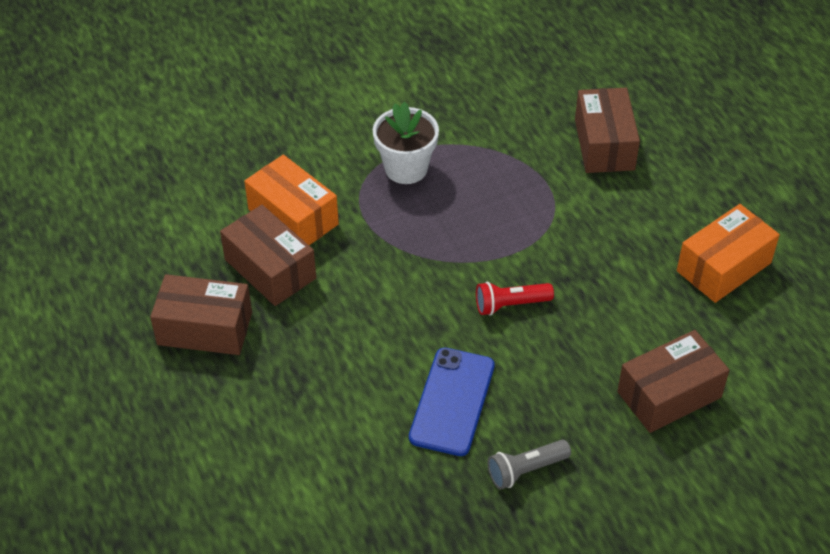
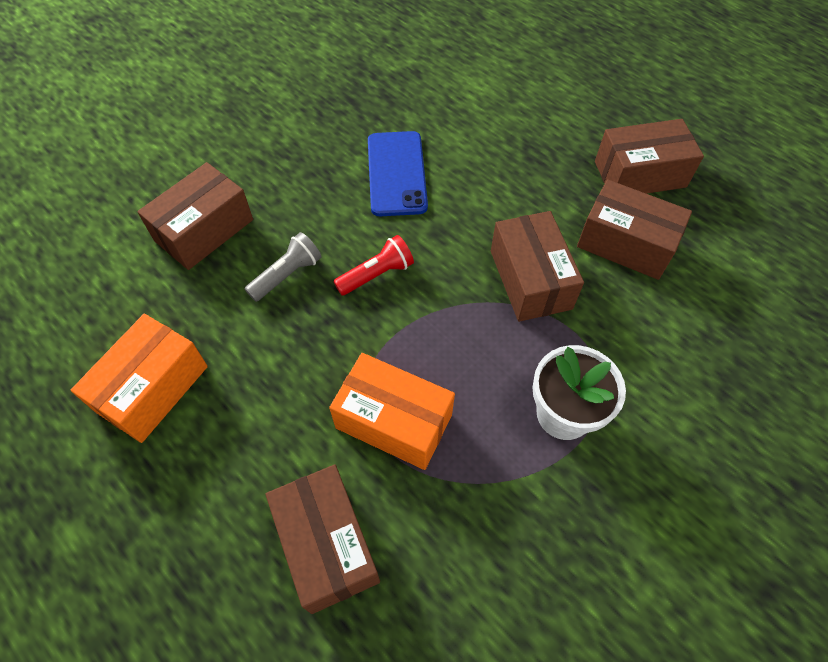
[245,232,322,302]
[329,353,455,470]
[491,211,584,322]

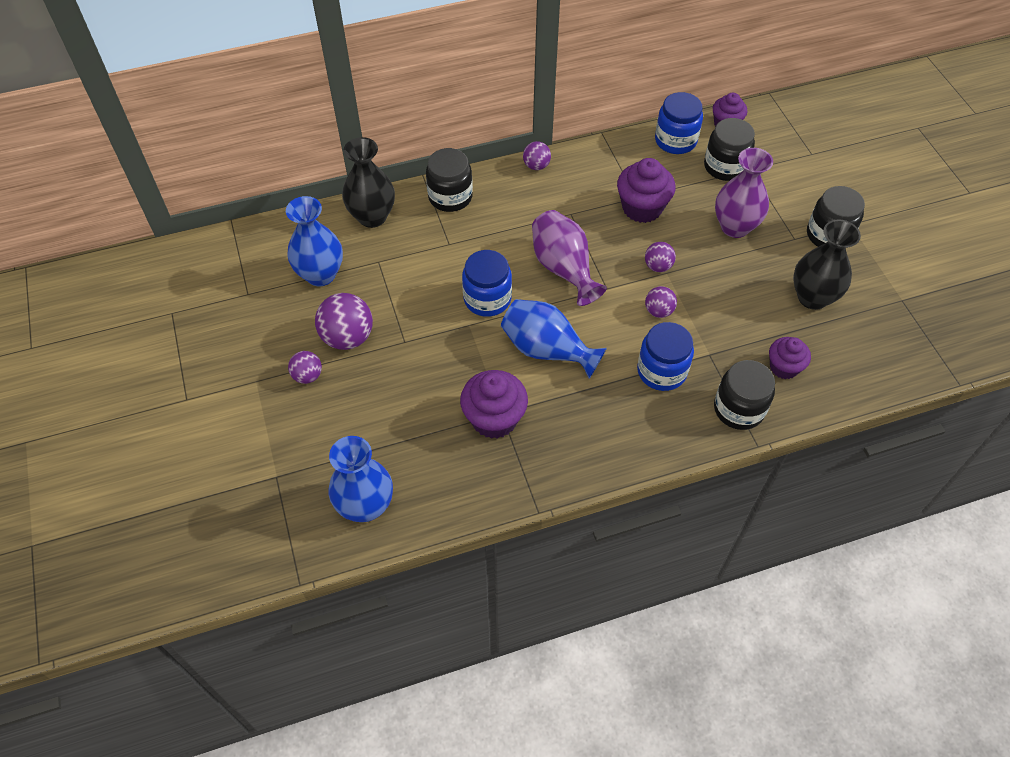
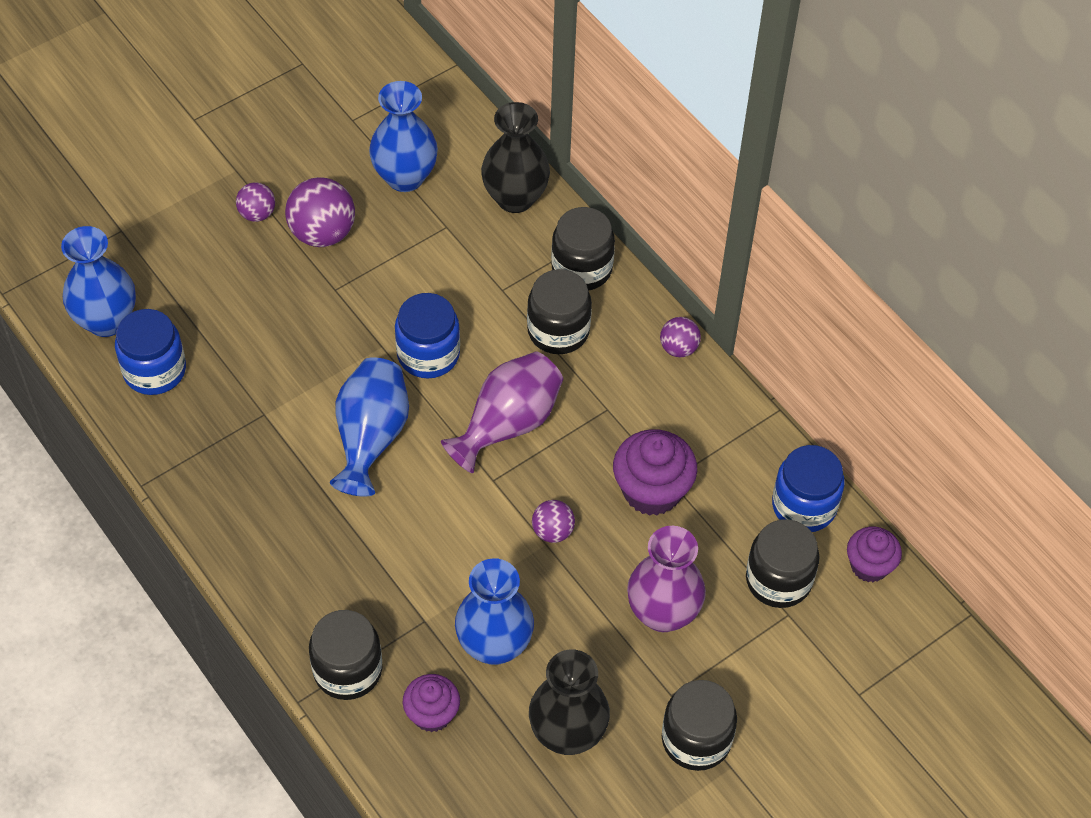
[115,309,186,395]
[455,558,534,665]
[527,269,592,354]
[460,370,528,439] (first image)
[645,286,677,318] (first image)

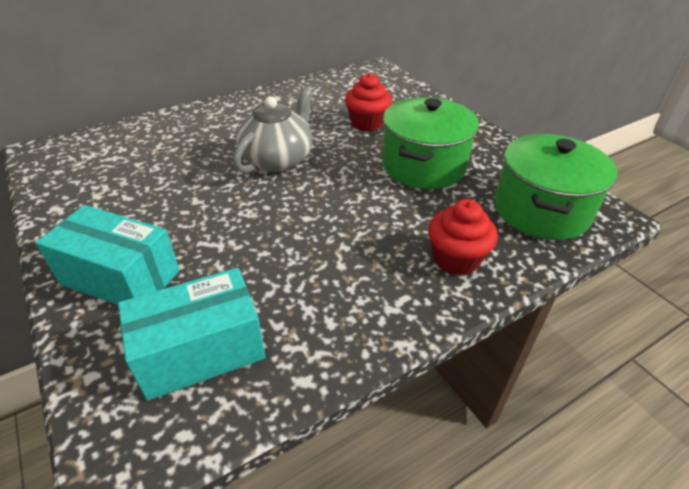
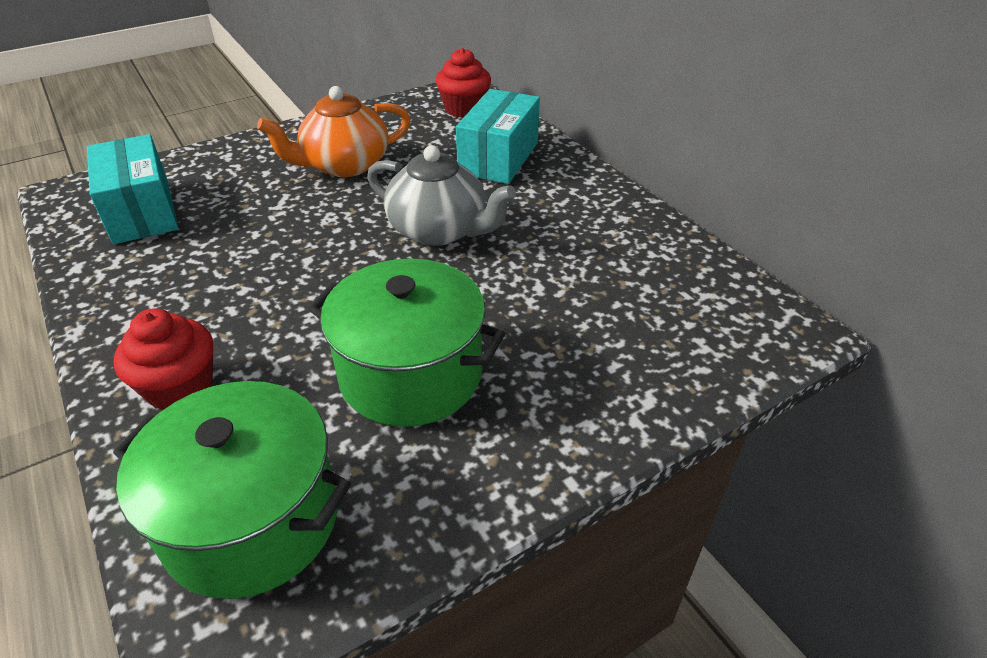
[257,86,411,177]
[436,48,491,118]
[456,89,540,184]

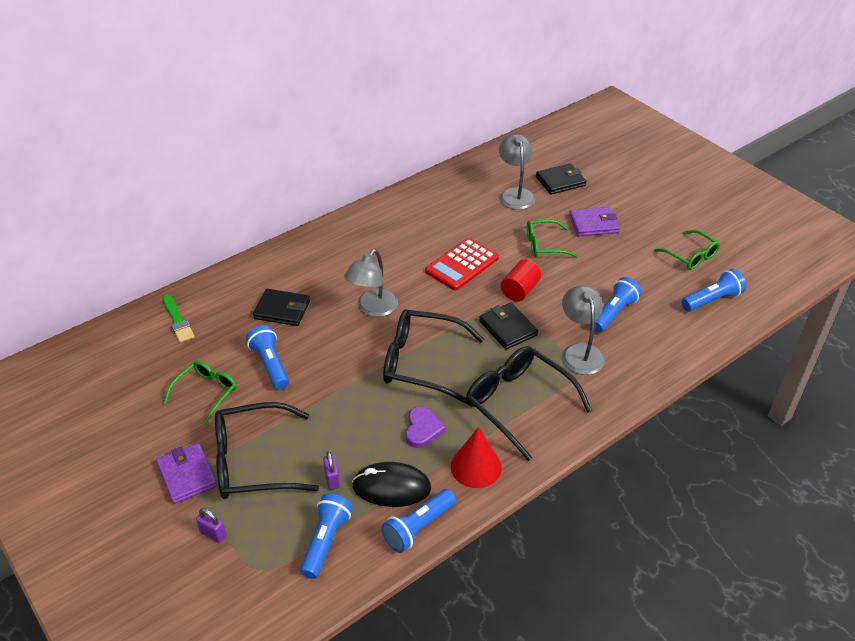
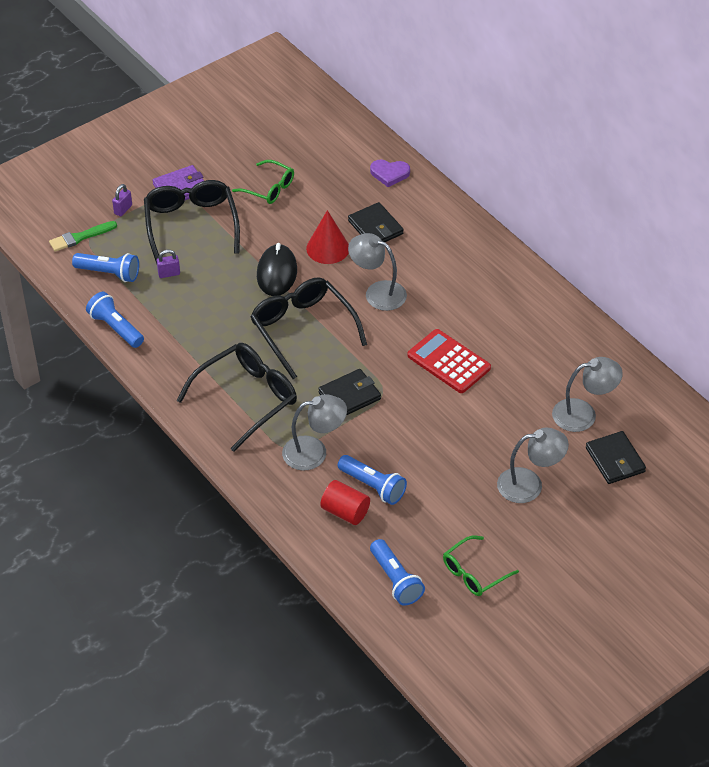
[49,221,117,252]
[250,278,367,379]
[257,243,297,296]
[306,210,349,264]
[320,480,370,525]
[348,202,404,242]
[370,160,410,187]
[497,428,569,503]
[246,325,289,390] (first image)
[527,219,577,257] (first image)

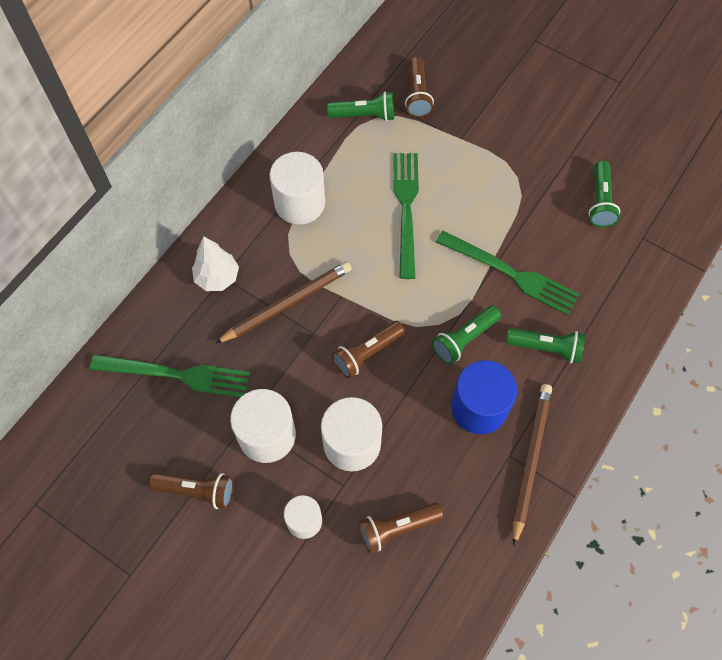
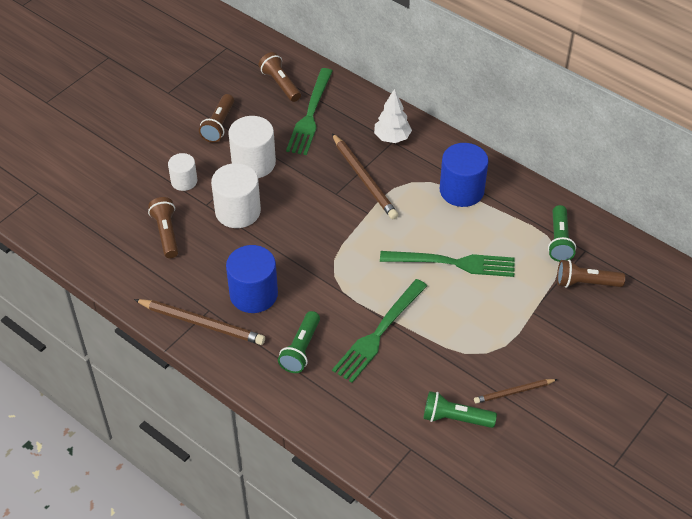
[258,52,301,102]
[440,143,489,207]
[474,379,558,404]
[432,306,501,364] (first image)

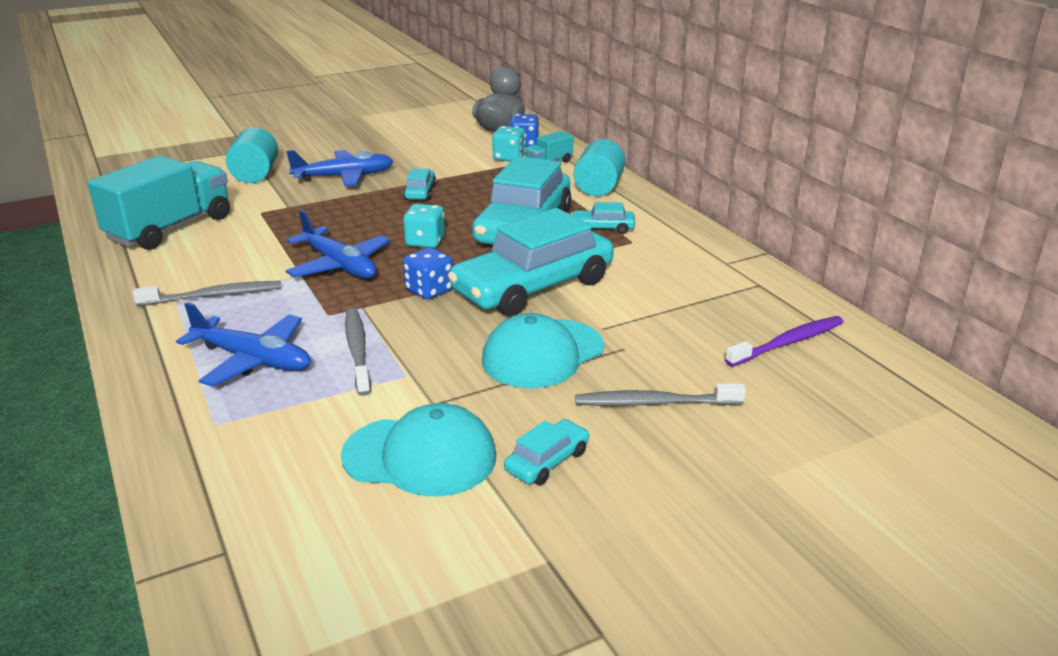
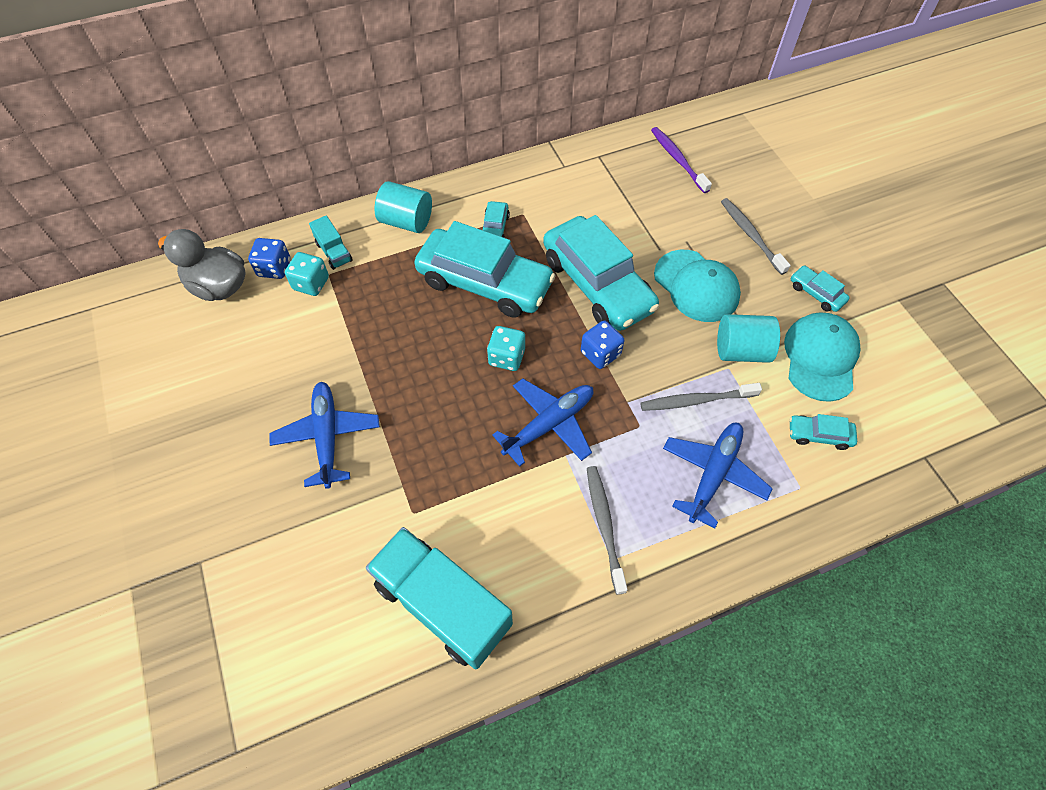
[717,314,780,363]
[721,198,791,275]
[789,414,857,450]

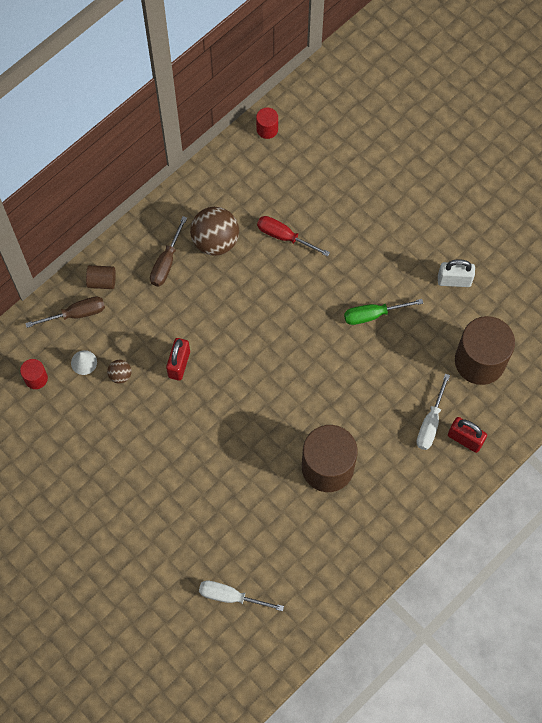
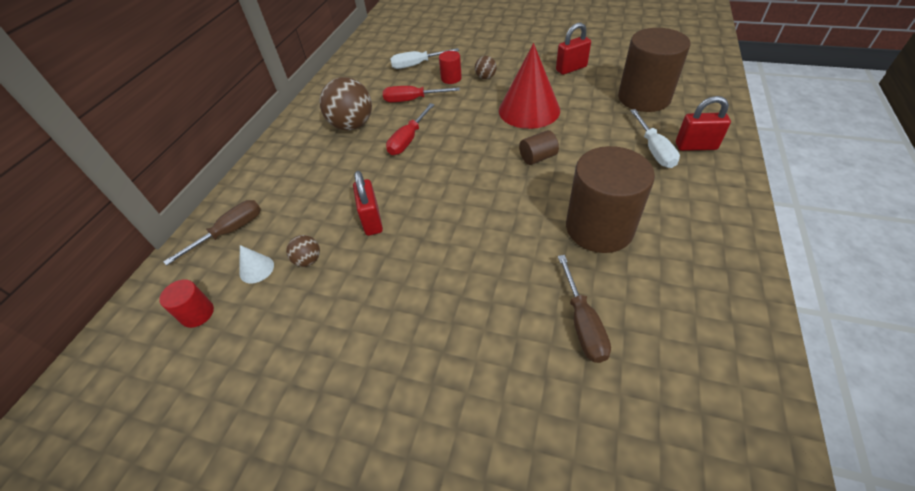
[386,103,435,155]
[390,48,459,69]
[439,51,462,84]
[475,56,497,79]
[499,43,560,129]
[519,130,559,165]
[556,22,591,75]
[558,255,611,363]

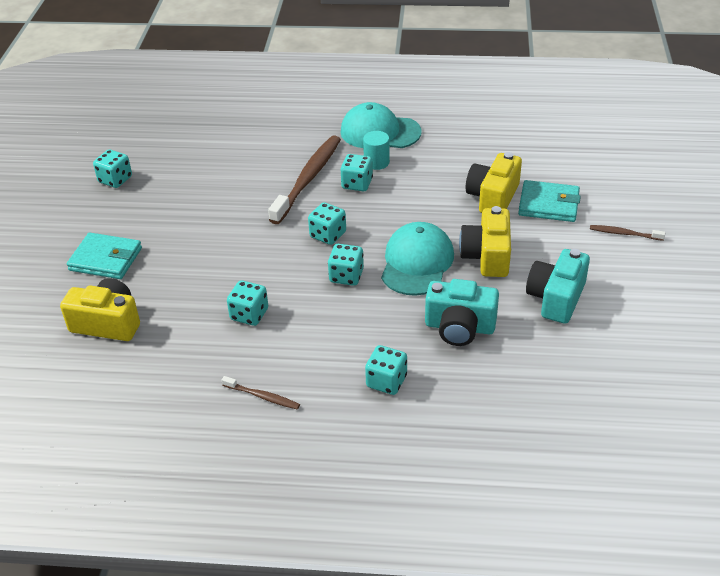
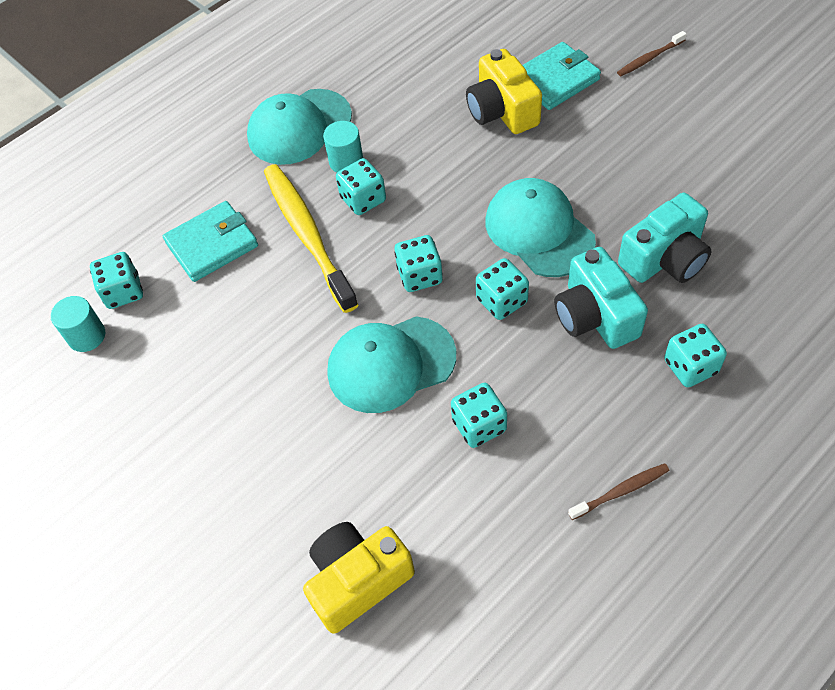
[51,296,105,352]
[90,252,143,309]
[163,201,258,282]
[264,164,358,313]
[327,316,456,413]
[555,247,648,349]
[459,206,511,277] (first image)

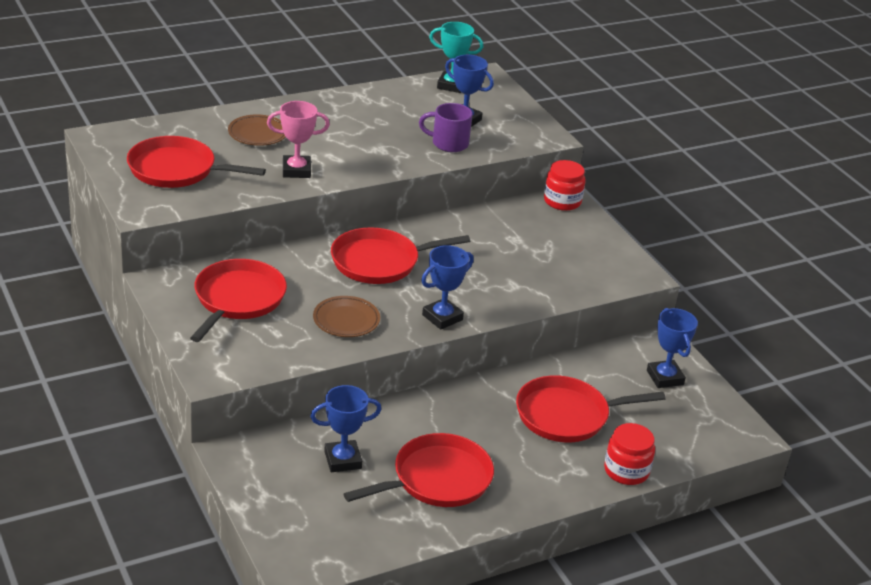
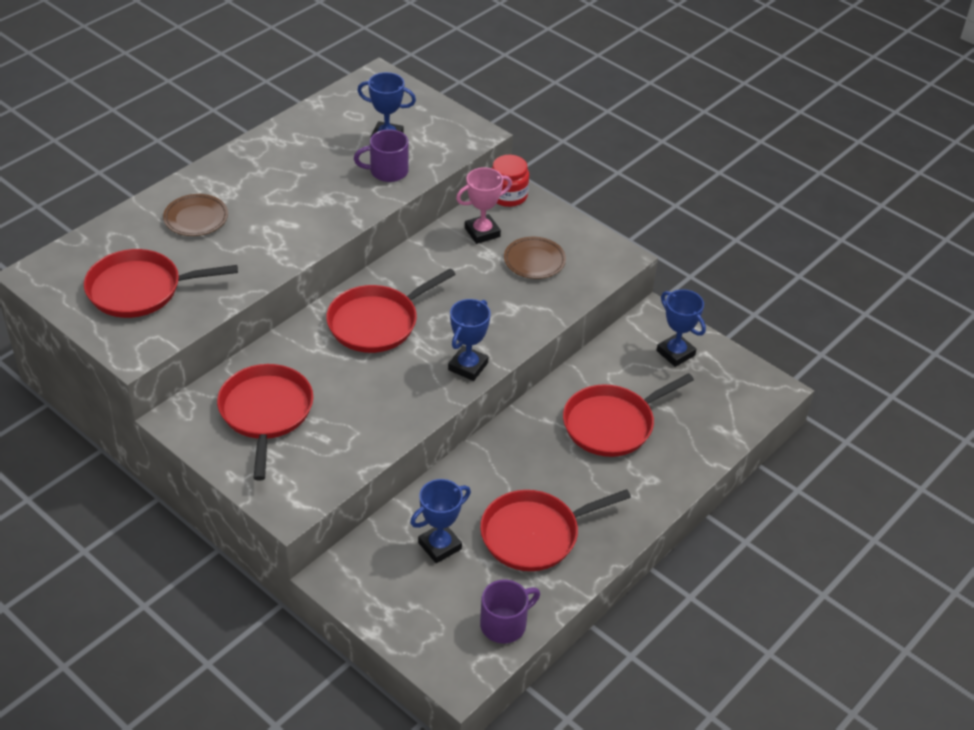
[456,167,512,244]
[480,489,631,571]
[480,580,540,643]
[504,237,566,279]
[429,22,483,93] (first image)
[604,423,655,485] (first image)

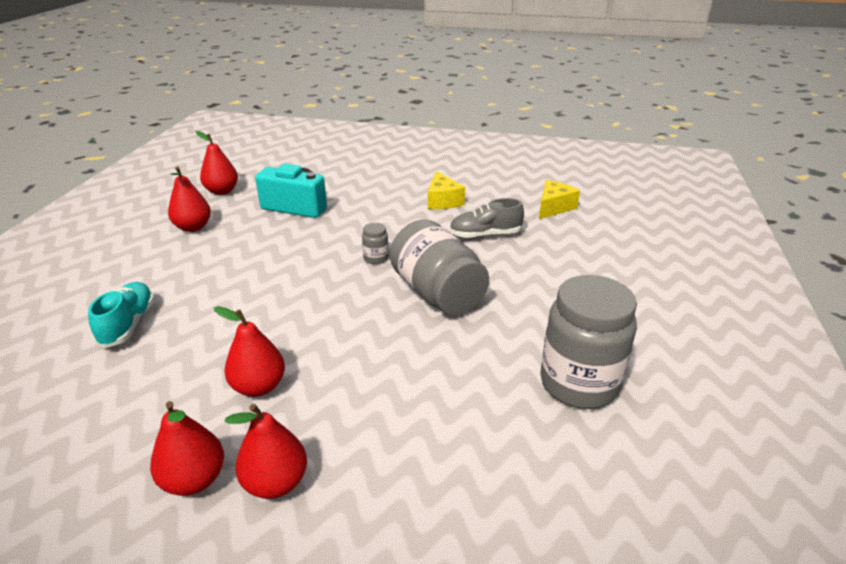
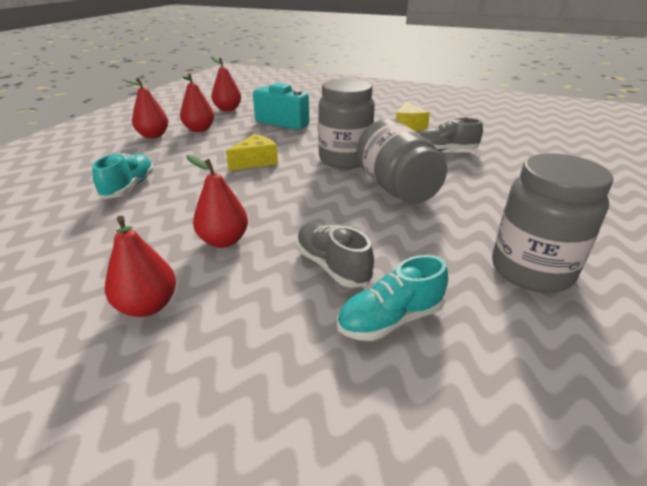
[122,78,168,139]
[226,134,278,171]
[296,223,374,288]
[318,79,375,169]
[337,255,448,341]

